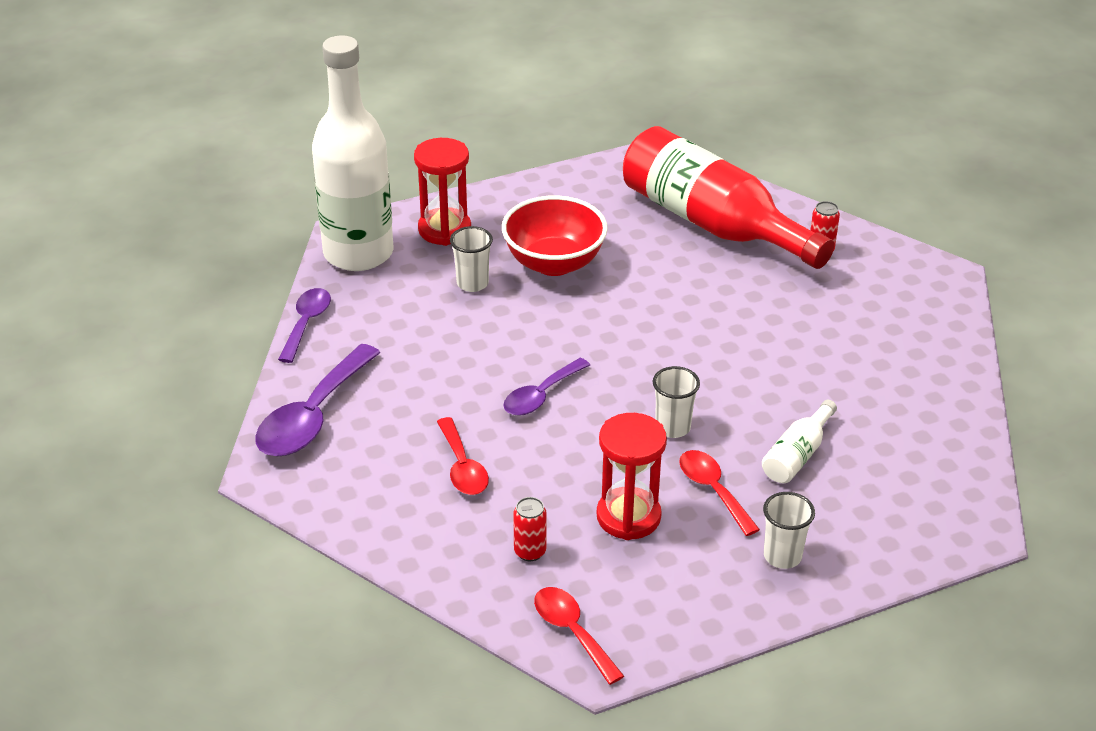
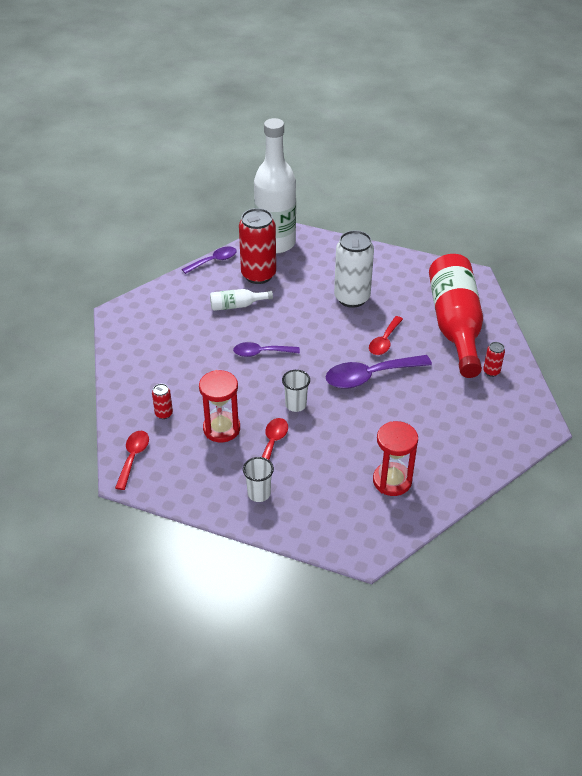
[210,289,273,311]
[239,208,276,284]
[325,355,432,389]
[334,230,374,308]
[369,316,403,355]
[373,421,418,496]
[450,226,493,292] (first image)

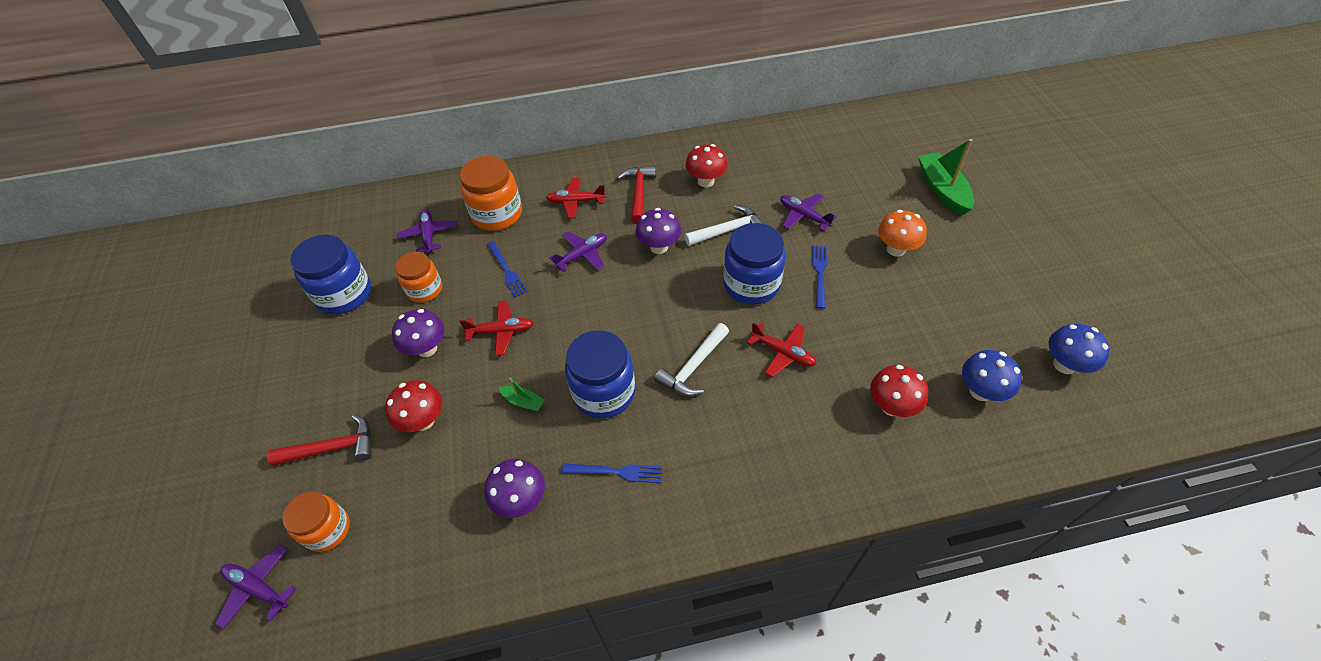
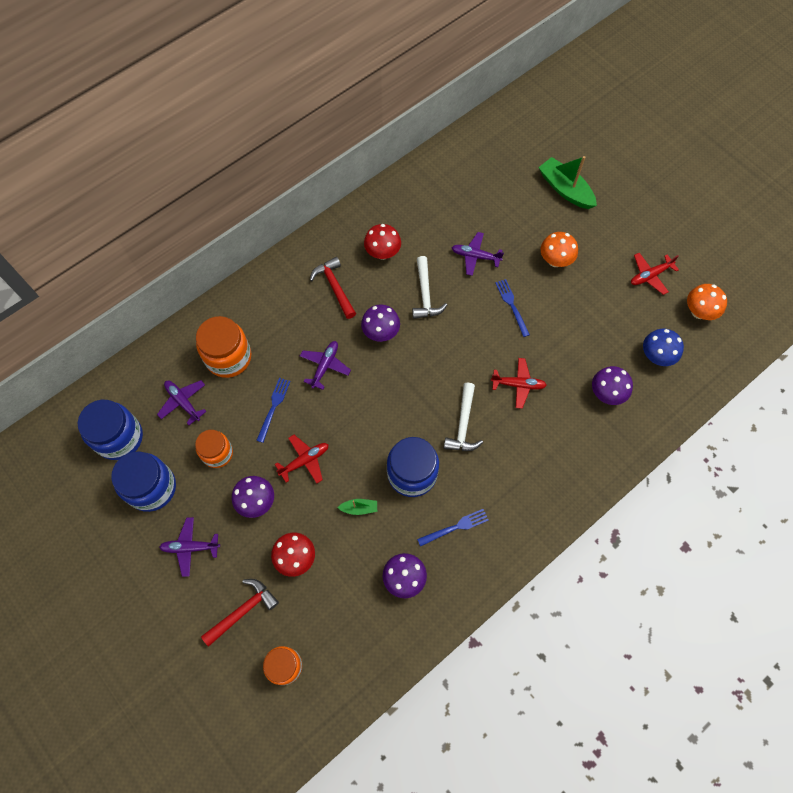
[78,400,143,460]
[159,517,220,577]
[256,378,291,443]
[412,256,447,319]
[592,366,633,405]
[631,253,679,295]
[687,284,727,320]

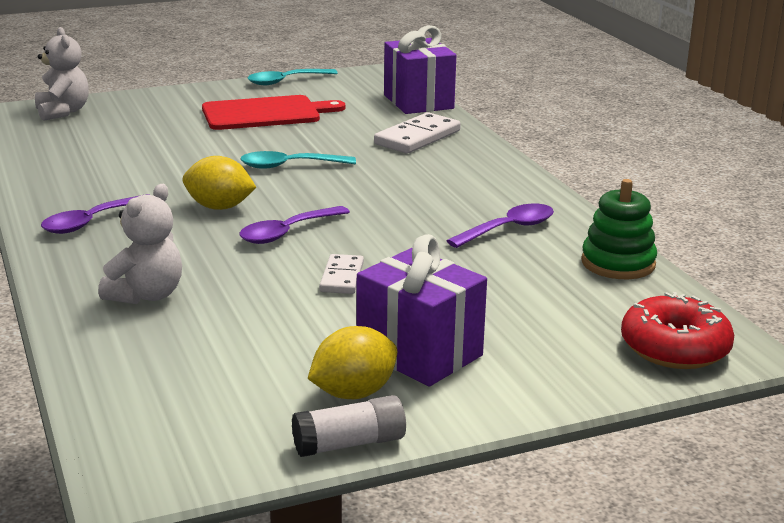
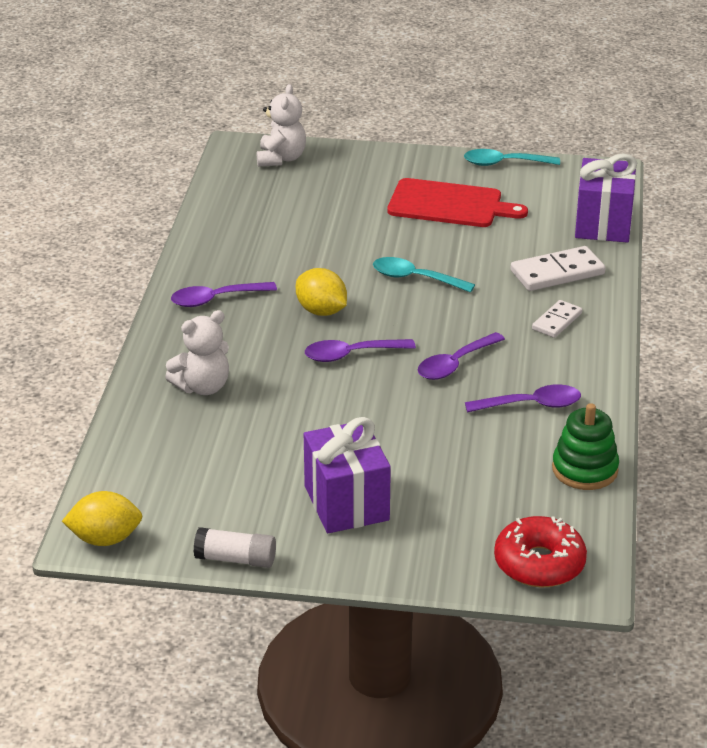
[62,491,142,546]
[418,332,505,380]
[532,300,582,338]

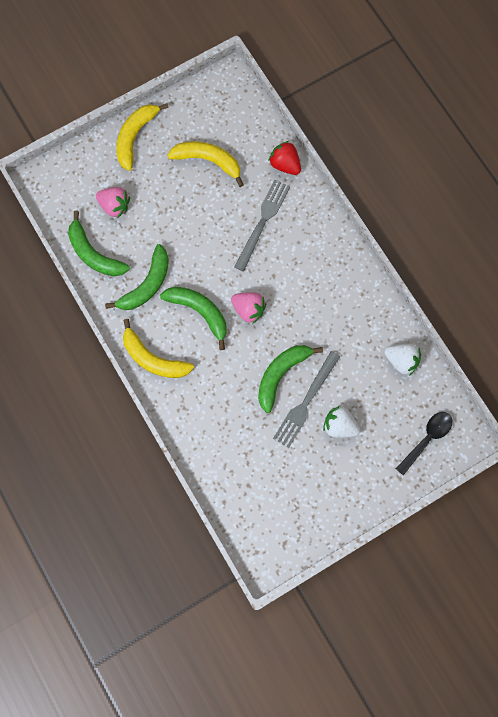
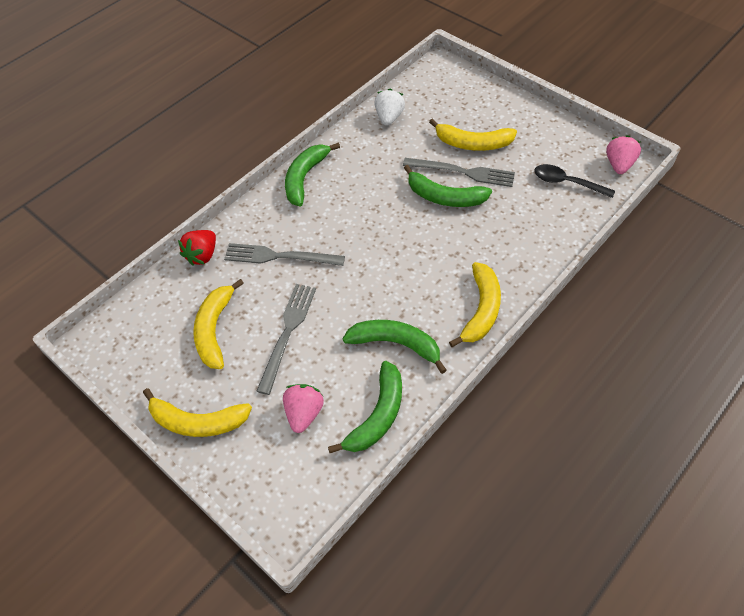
[256,284,316,395]
[285,143,340,207]
[429,119,517,151]
[534,164,615,198]
[606,135,641,174]

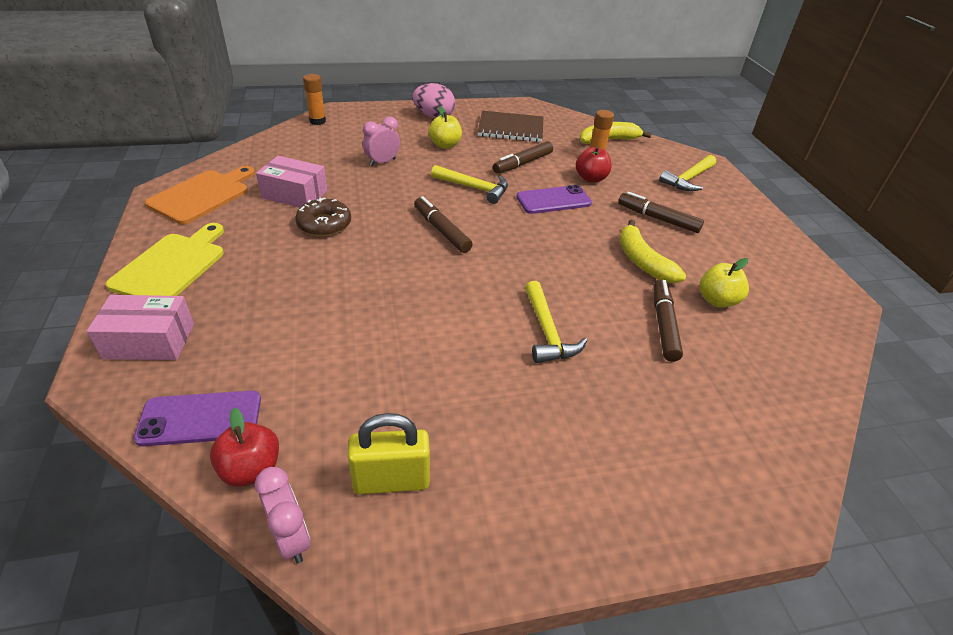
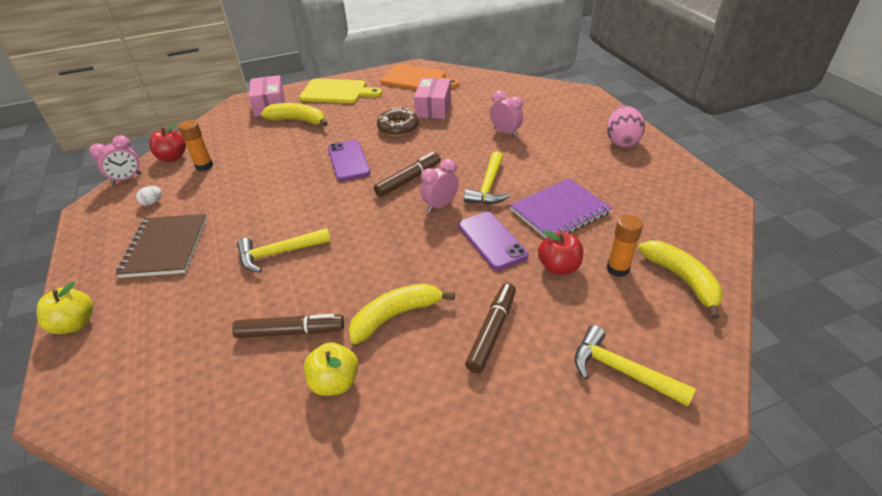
[36,282,93,334]
[116,214,207,278]
[136,186,162,206]
[178,120,213,171]
[261,103,328,126]
[328,140,370,181]
[420,159,459,212]
[510,178,612,239]

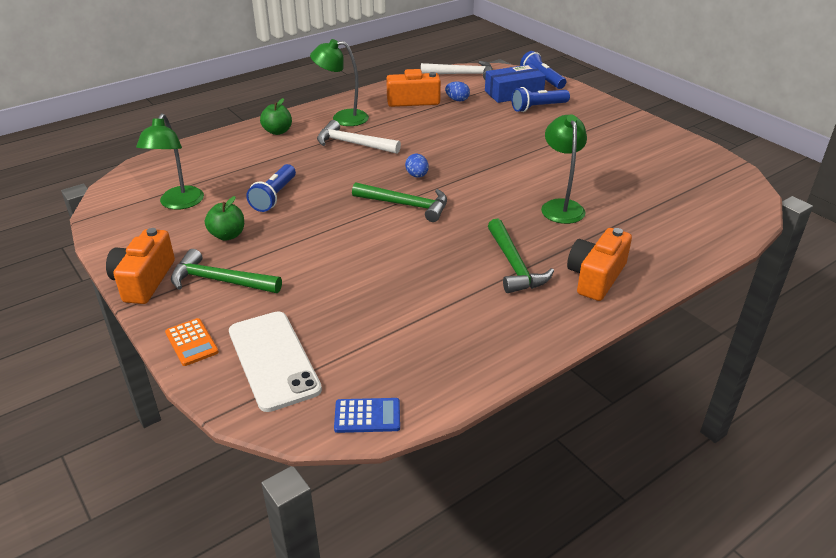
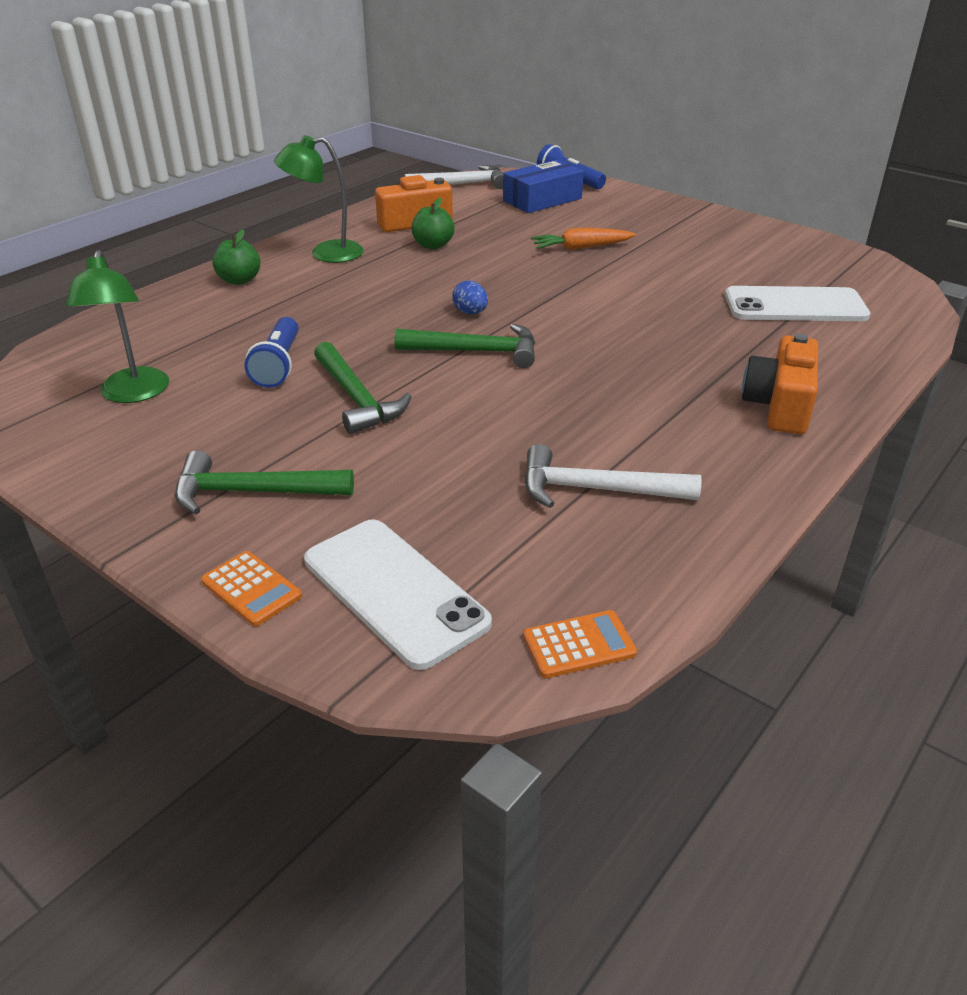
[314,342,412,434]
[411,198,455,249]
[523,610,637,678]
[524,444,702,508]
[531,228,636,250]
[725,286,871,321]
[106,228,175,304] (first image)
[445,81,470,101] (first image)
[511,87,570,112] (first image)
[541,115,587,224] (first image)

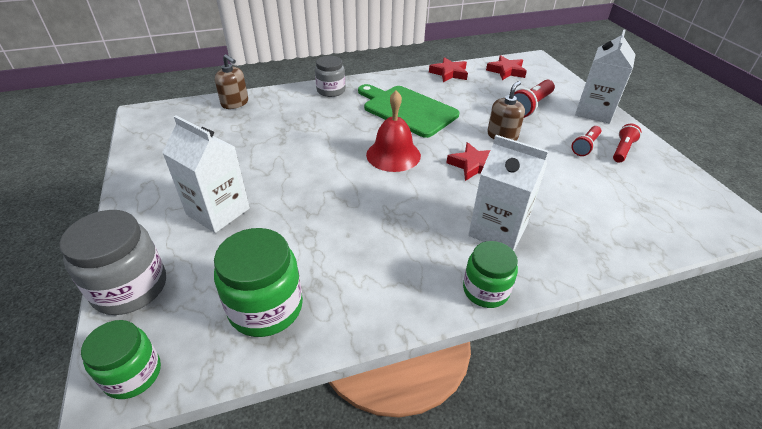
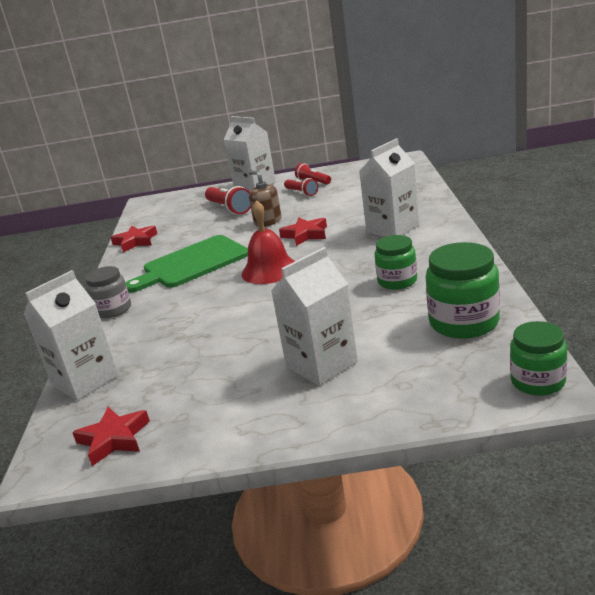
[24,270,119,401]
[72,407,150,466]
[374,235,417,290]
[60,210,166,315] (first image)

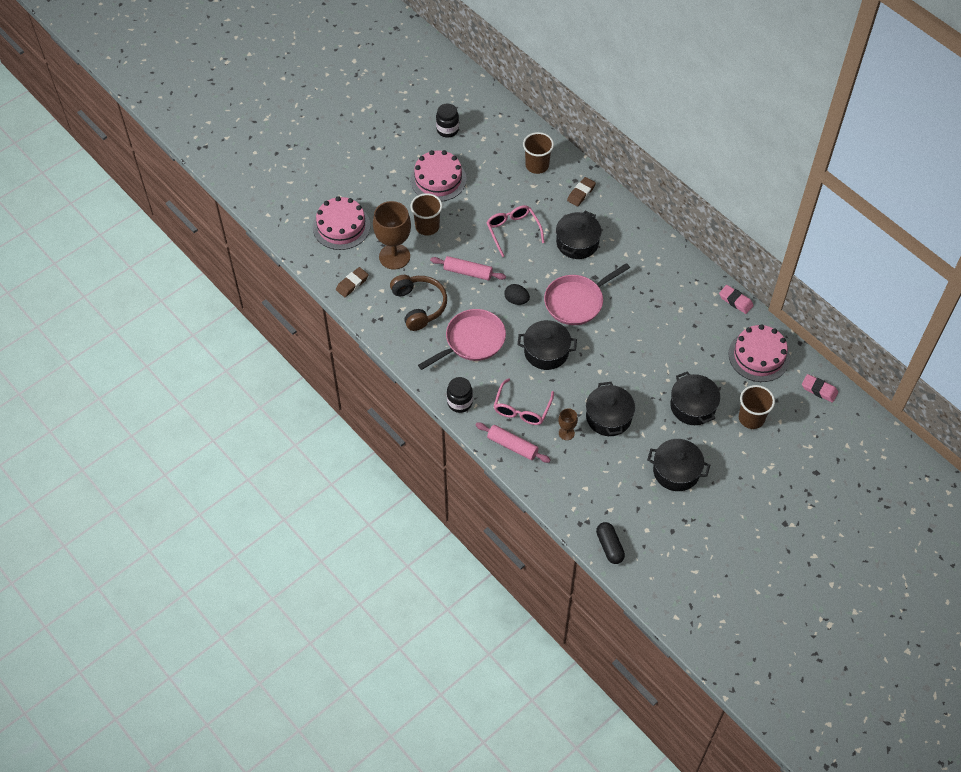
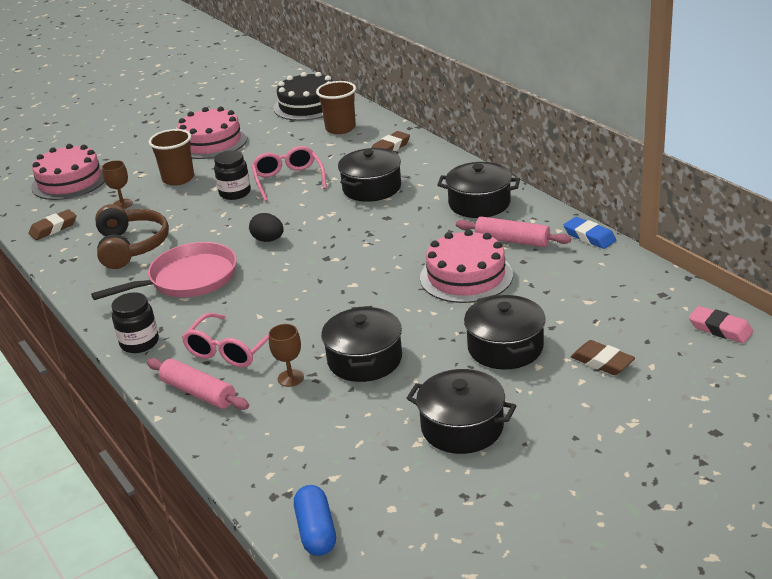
[102,160,133,209]
[214,150,251,200]
[274,72,333,121]
[294,485,336,556]
[420,229,513,303]
[437,162,520,218]
[456,216,571,247]
[564,217,616,249]
[571,340,635,375]
[544,263,630,325] (first image)

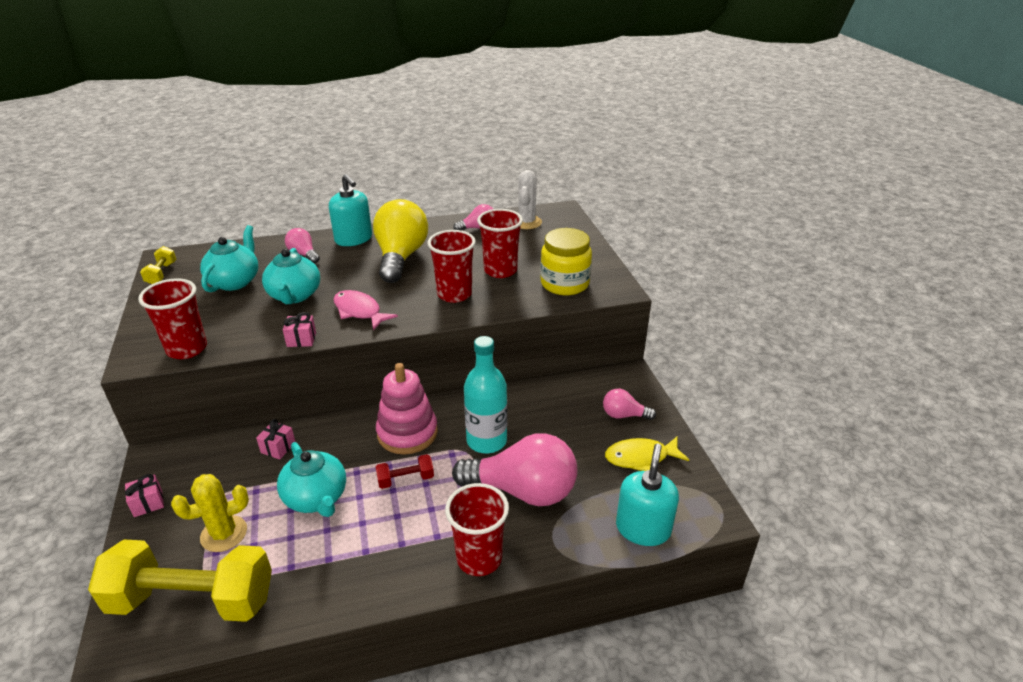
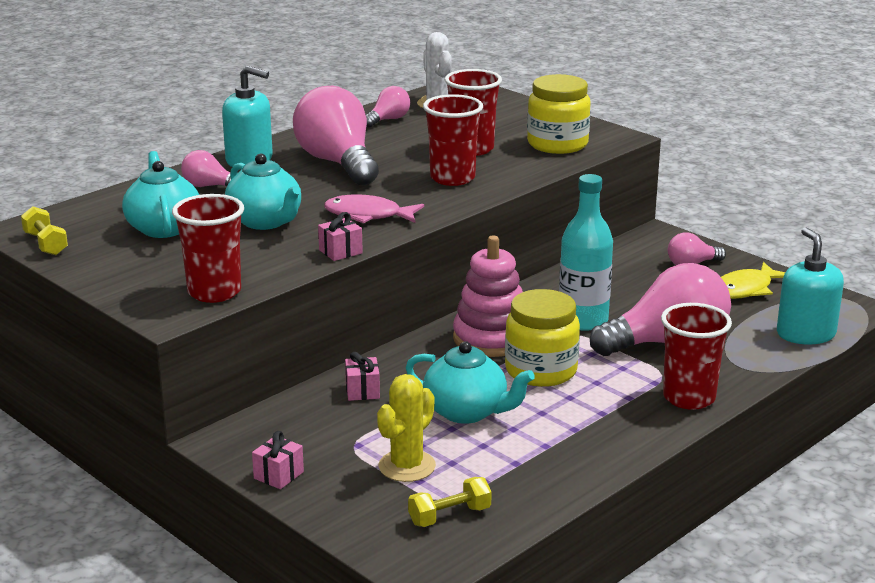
[293,86,379,185]
[408,477,492,527]
[505,289,580,387]

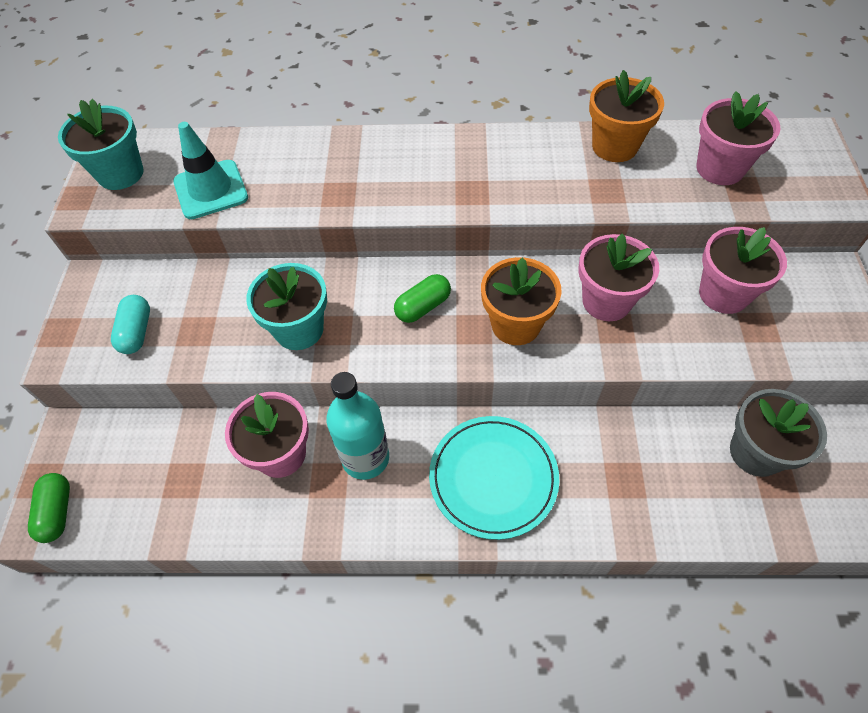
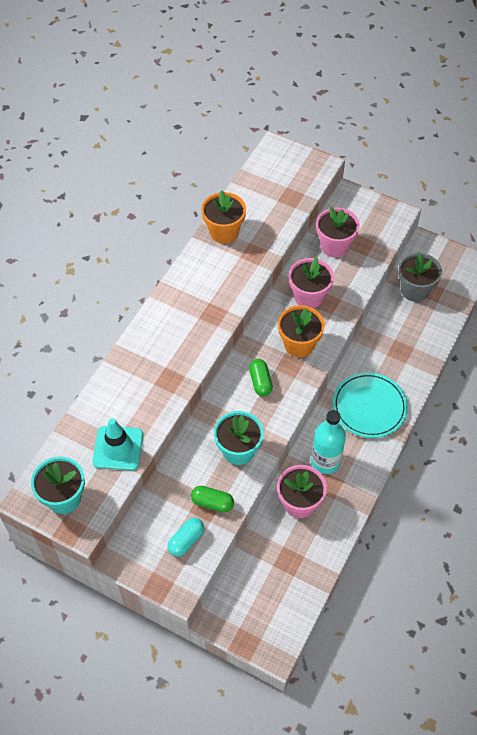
[168,518,204,556]
[191,486,234,513]
[696,91,781,185] (first image)

